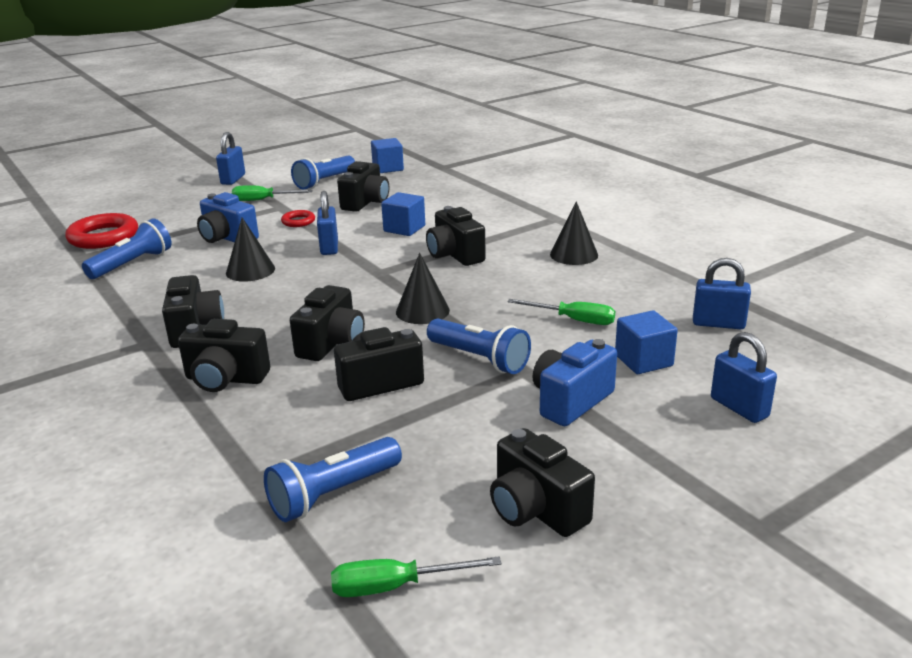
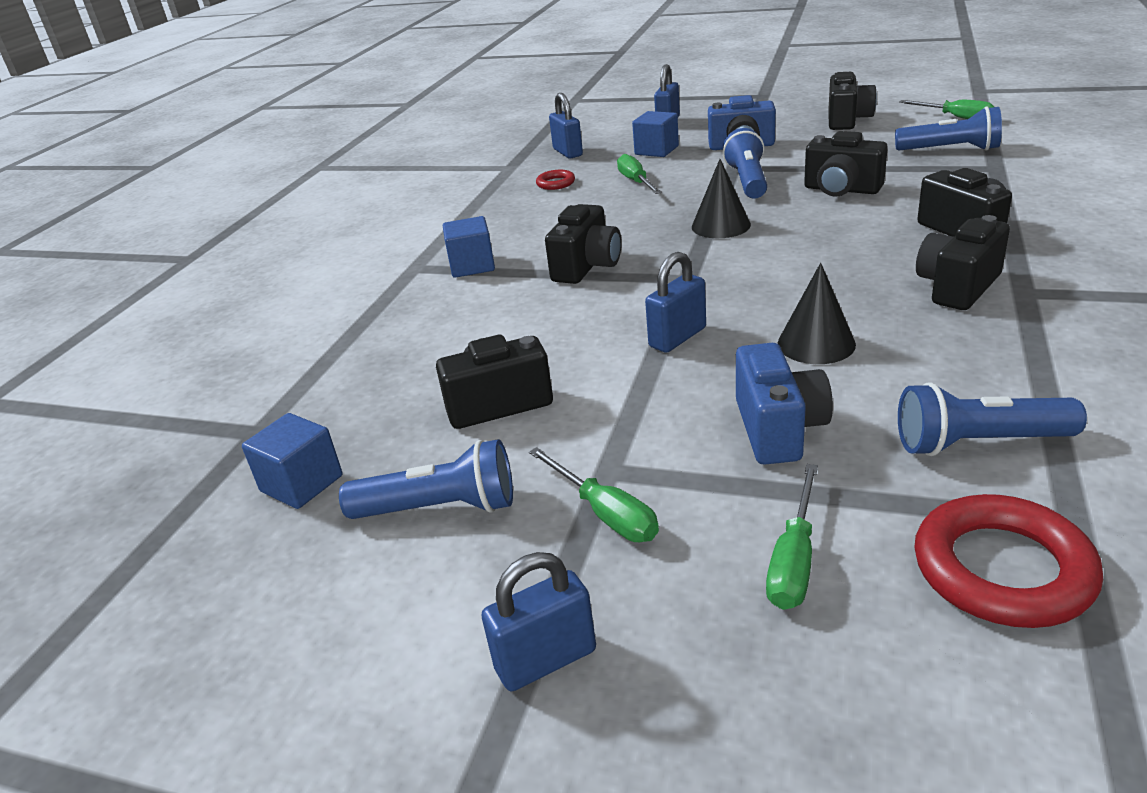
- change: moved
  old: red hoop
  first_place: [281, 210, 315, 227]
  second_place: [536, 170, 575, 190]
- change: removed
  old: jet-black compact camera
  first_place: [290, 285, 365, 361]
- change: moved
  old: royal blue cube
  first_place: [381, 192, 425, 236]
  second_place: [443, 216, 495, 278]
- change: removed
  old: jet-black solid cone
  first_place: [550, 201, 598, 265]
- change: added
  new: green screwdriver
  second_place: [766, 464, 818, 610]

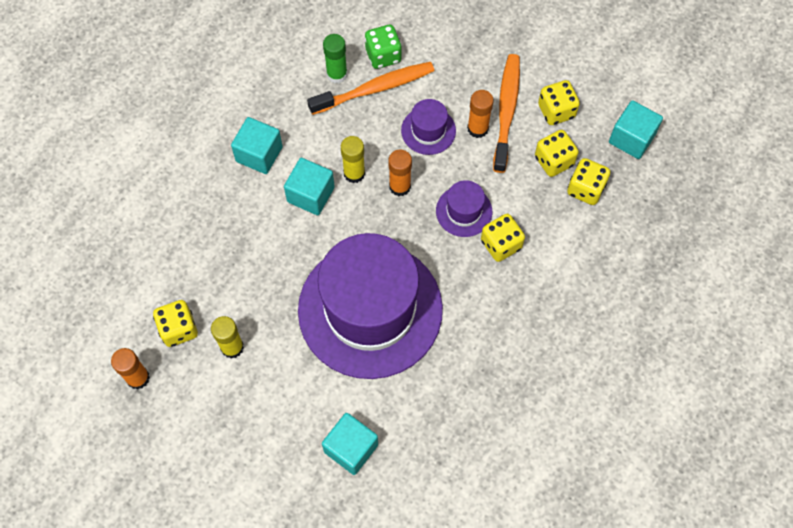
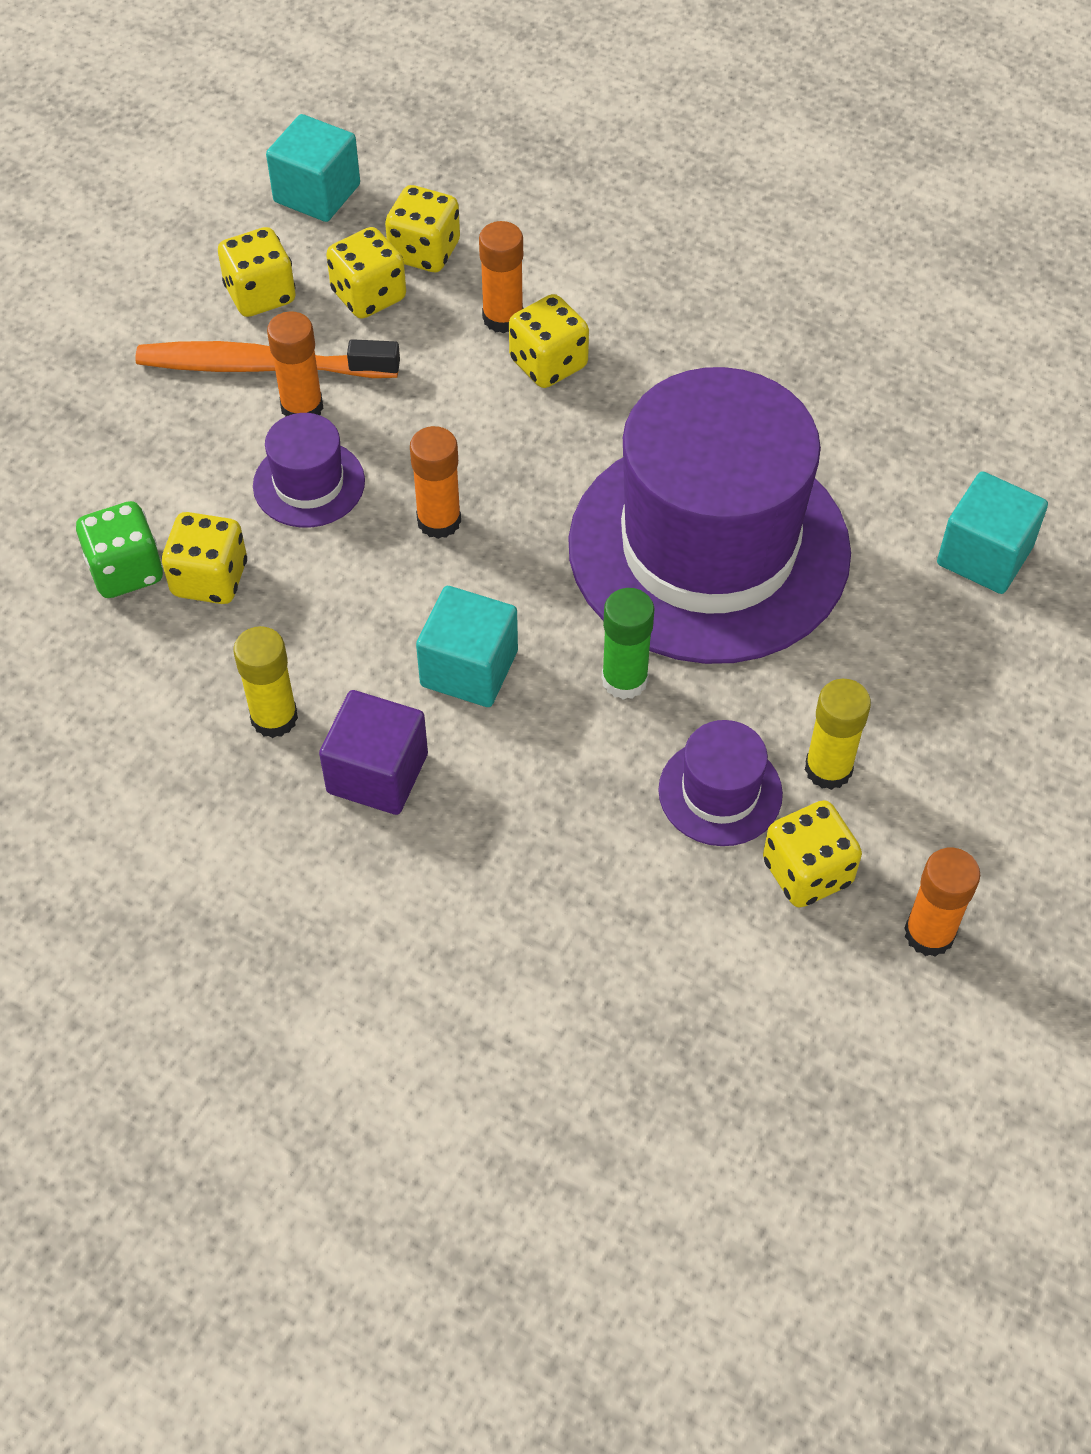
- change: recoloured
  old: aqua cube
  new: purple cube
  first_place: [231, 117, 283, 174]
  second_place: [319, 690, 428, 815]
- change: replaced
  old: orange toothbrush
  new: golden die
  first_place: [307, 62, 435, 115]
  second_place: [161, 512, 247, 604]
- change: moved
  old: green glue
  first_place: [323, 34, 347, 83]
  second_place: [602, 588, 655, 700]
- change: moved
  old: golden glue
  first_place: [341, 136, 365, 183]
  second_place: [233, 626, 298, 738]
- change: moved
  old: purple hat
  first_place: [436, 180, 492, 237]
  second_place: [658, 720, 783, 846]
- change: added
  new: orange glue
  second_place: [479, 221, 524, 333]

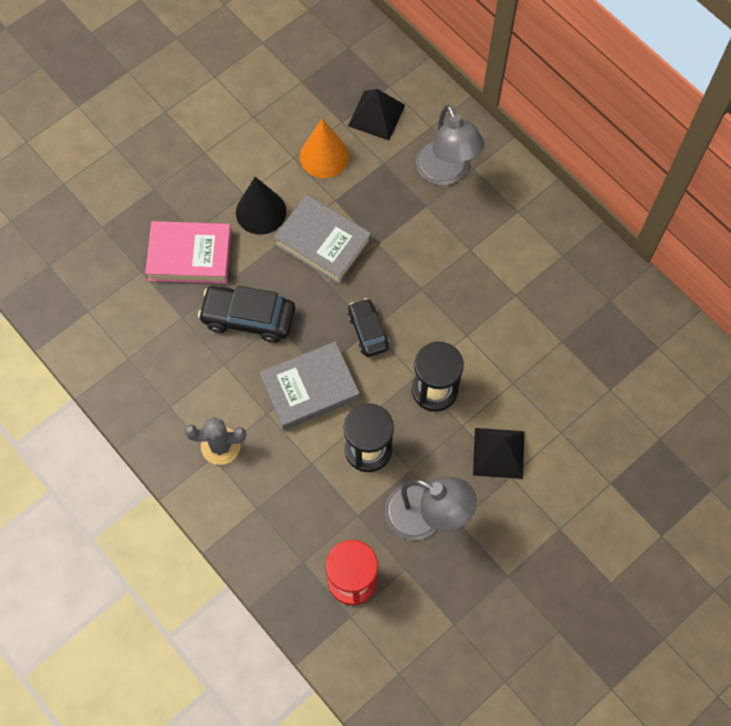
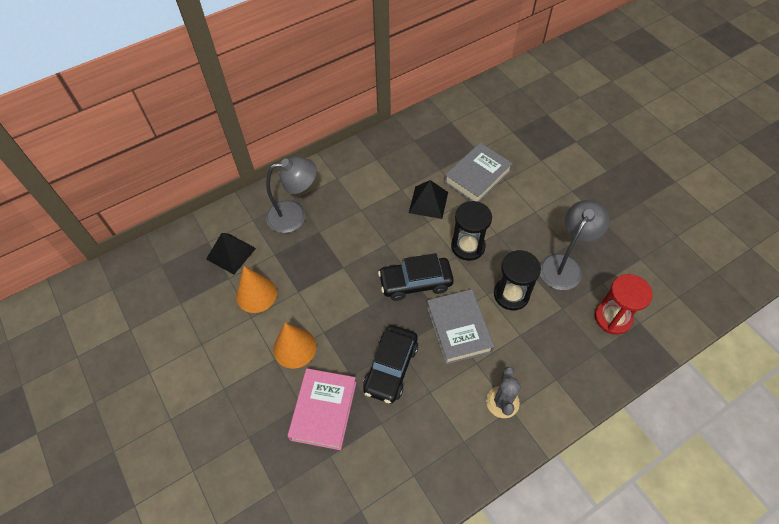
- change: recoloured
  old: jet-black solid cone
  new: orange solid cone
  first_place: [236, 177, 286, 235]
  second_place: [273, 323, 316, 369]
- change: moved
  old: gray hardback
  first_place: [273, 195, 371, 284]
  second_place: [444, 143, 513, 202]
- change: resized
  old: jet-black automobile
  first_place: [348, 298, 389, 357]
  second_place: [378, 253, 454, 301]
  factor: 1.58
- change: moved
  old: jet-black solid pyramid
  first_place: [473, 428, 524, 479]
  second_place: [409, 180, 448, 219]

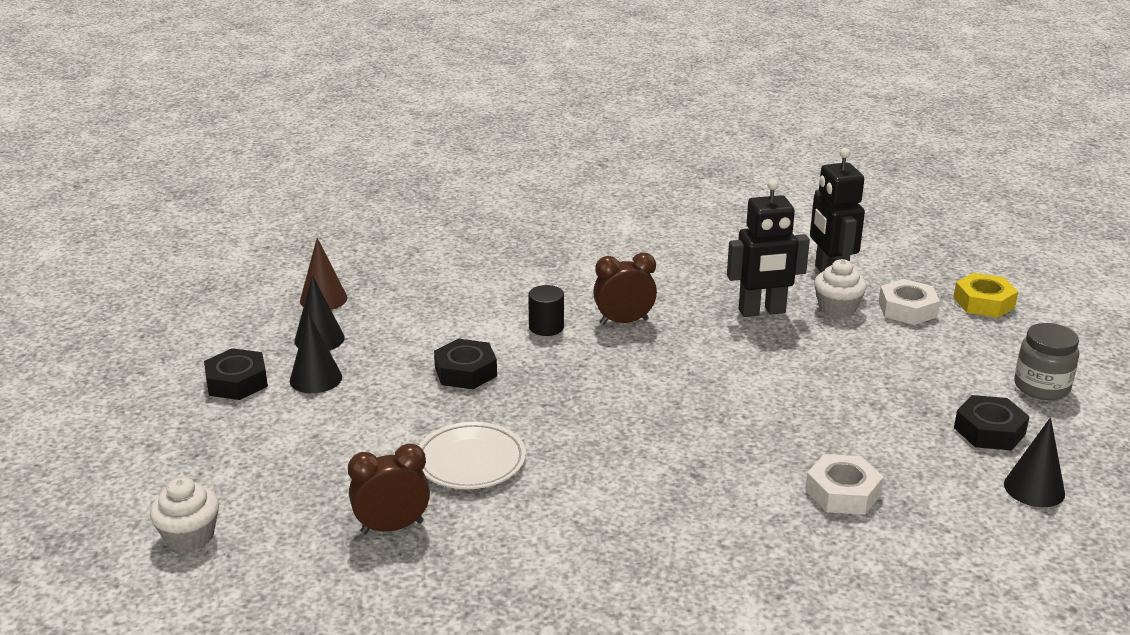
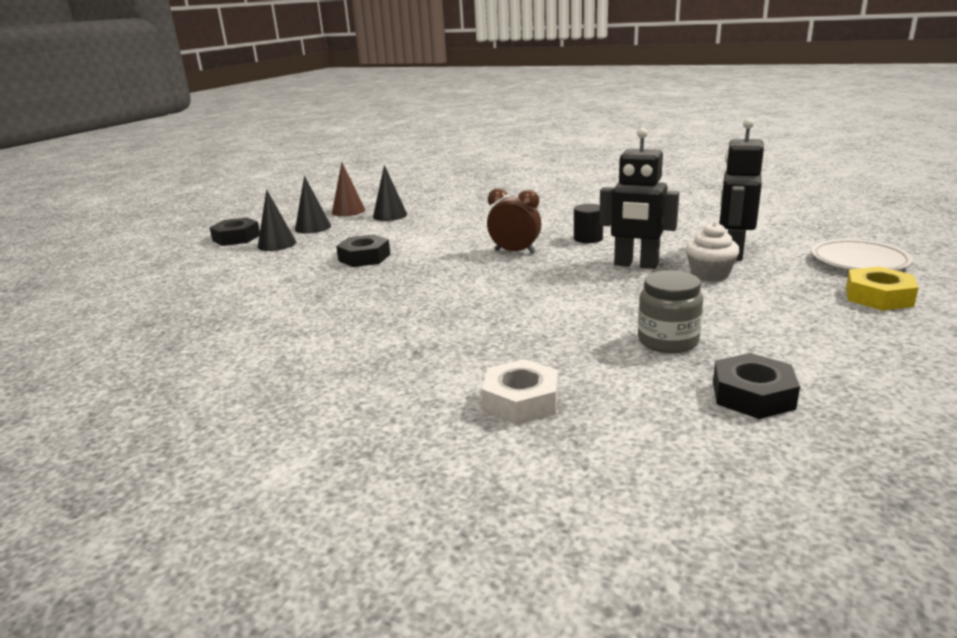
- change: removed
  old: white cupcake
  first_place: [150, 477, 219, 552]
- change: removed
  old: russet alarm clock
  first_place: [348, 444, 430, 534]
- change: moved
  old: white plate
  first_place: [419, 422, 526, 489]
  second_place: [811, 239, 913, 270]
- change: moved
  old: jet-black cylinder
  first_place: [528, 285, 564, 336]
  second_place: [574, 204, 603, 243]
- change: removed
  old: white nut
  first_place: [879, 279, 940, 325]
- change: moved
  old: jet-black solid cone
  first_place: [1004, 417, 1065, 507]
  second_place: [373, 165, 407, 221]
- change: moved
  old: gray jar
  first_place: [1014, 323, 1079, 400]
  second_place: [638, 270, 703, 353]

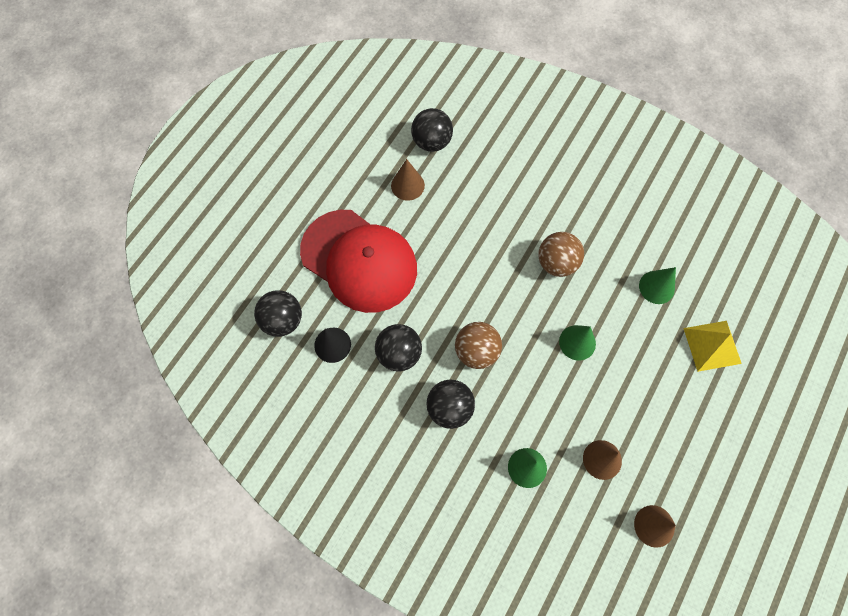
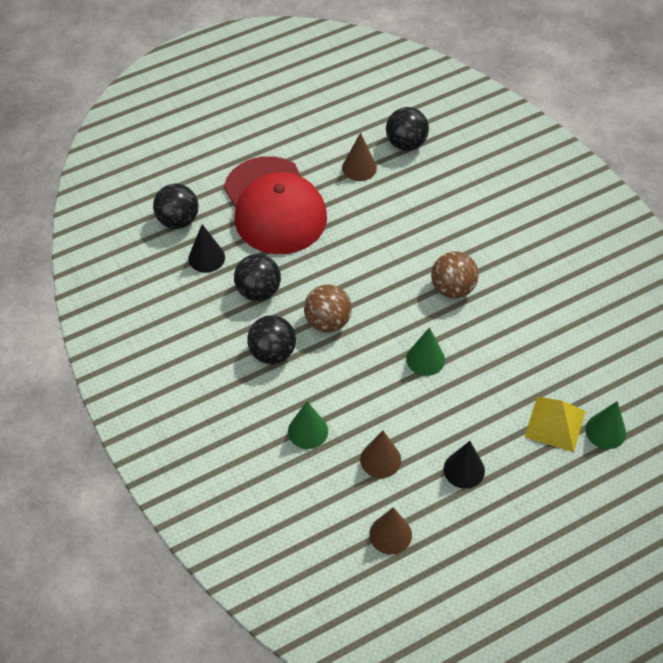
- change: moved
  old: green solid cone
  first_place: [639, 267, 676, 304]
  second_place: [585, 401, 626, 449]
- change: added
  new: jet-black solid cone
  second_place: [444, 441, 485, 489]

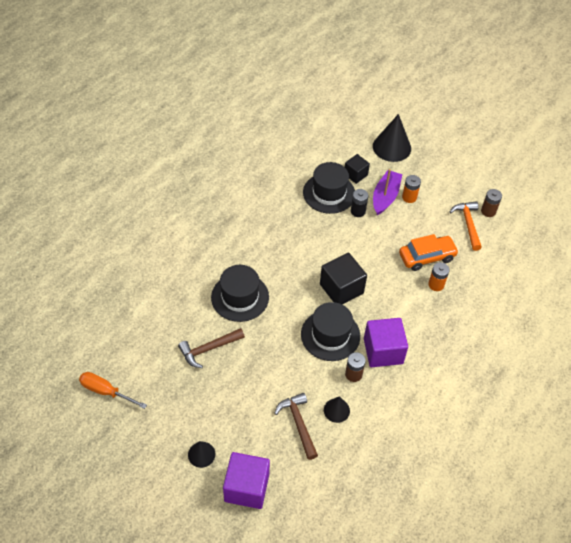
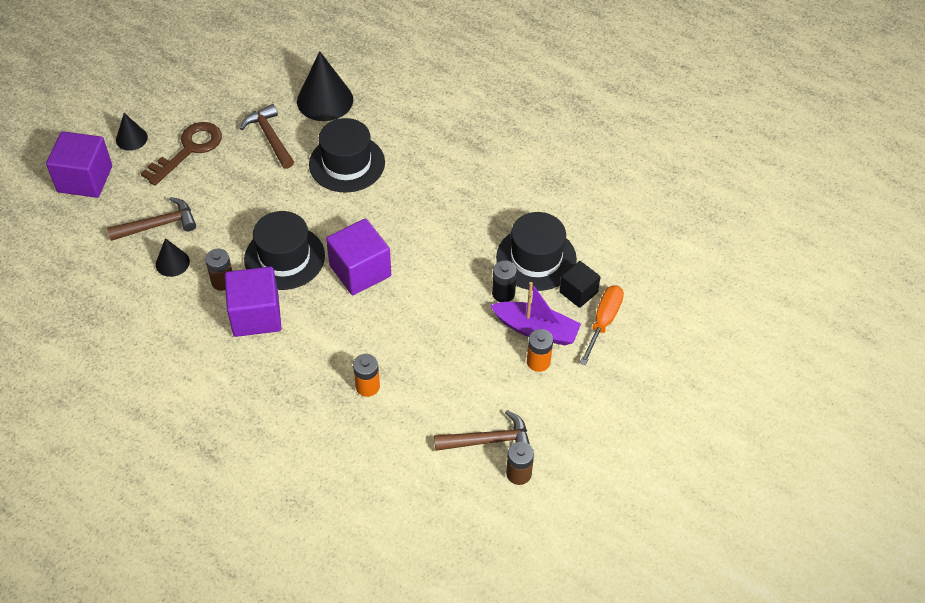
- change: moved
  old: orange screwdriver
  first_place: [79, 372, 147, 409]
  second_place: [580, 285, 624, 365]
- change: recoloured
  old: jet-black cube
  new: purple cube
  first_place: [320, 253, 367, 305]
  second_place: [326, 218, 391, 295]
- change: moved
  old: jet-black solid cone
  first_place: [373, 114, 411, 162]
  second_place: [297, 51, 353, 121]
- change: removed
  old: orange automobile
  first_place: [399, 234, 459, 271]
- change: recoloured
  old: orange claw hammer
  new: russet claw hammer
  first_place: [450, 201, 482, 251]
  second_place: [434, 410, 530, 451]
- change: added
  new: russet door key
  second_place: [141, 122, 222, 186]

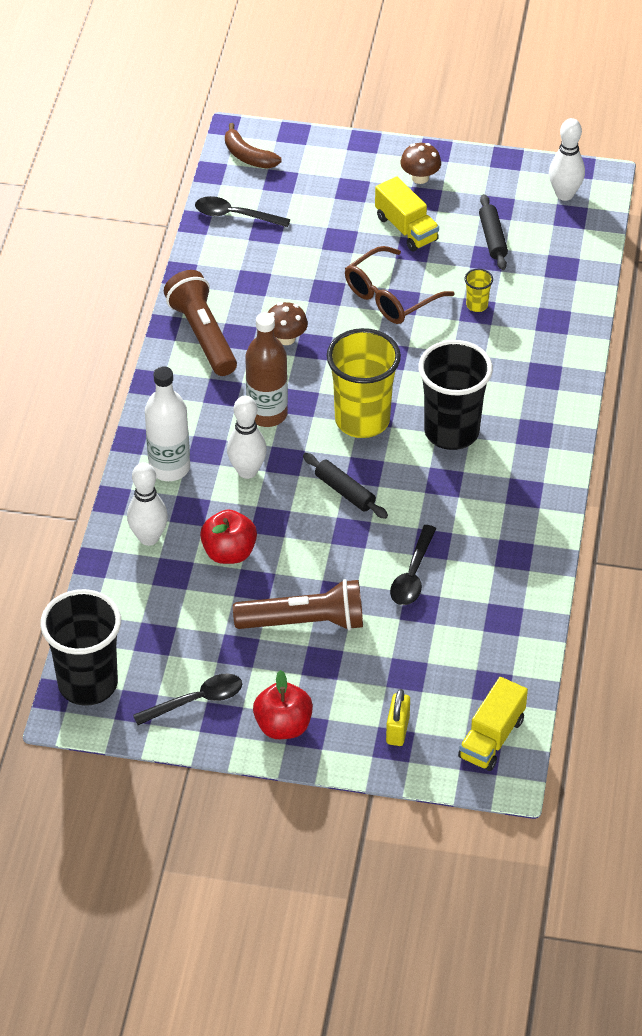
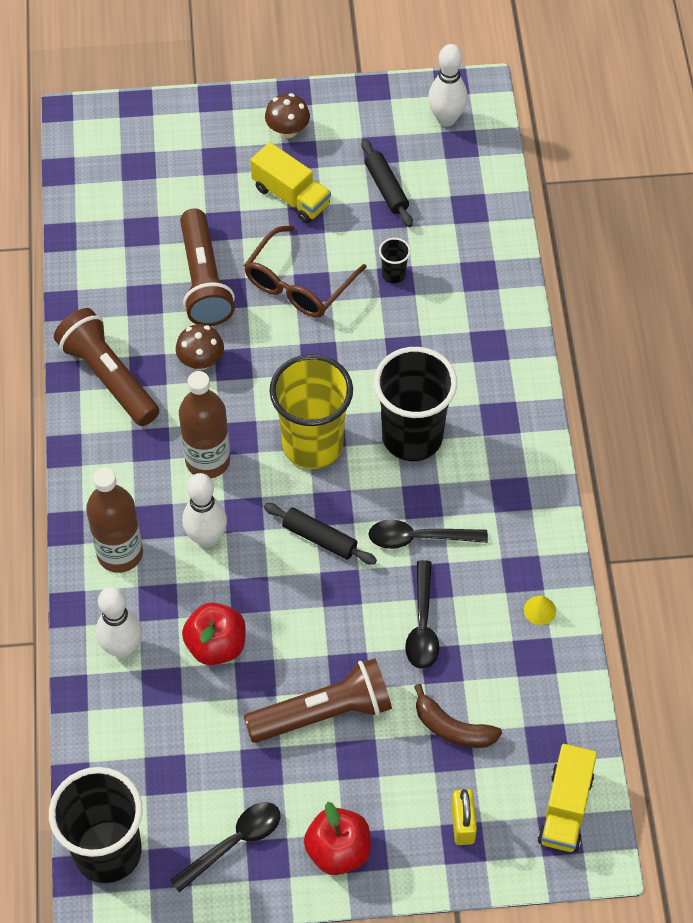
- change: recoloured
  old: white flask
  new: russet flask
  first_place: [145, 366, 190, 481]
  second_place: [86, 468, 143, 573]
- change: moved
  old: jet-black teaspoon
  first_place: [195, 196, 291, 228]
  second_place: [369, 520, 488, 549]
- change: moved
  old: russet toy banana
  first_place: [225, 123, 282, 169]
  second_place: [414, 684, 502, 748]
- change: recoloured
  old: golden beaker
  new: jet-black beaker
  first_place: [465, 269, 493, 312]
  second_place: [379, 238, 411, 284]
- change: added
  new: russet pocket torch
  second_place: [180, 208, 235, 326]
- change: added
  new: golden solid cone
  second_place: [524, 595, 556, 625]

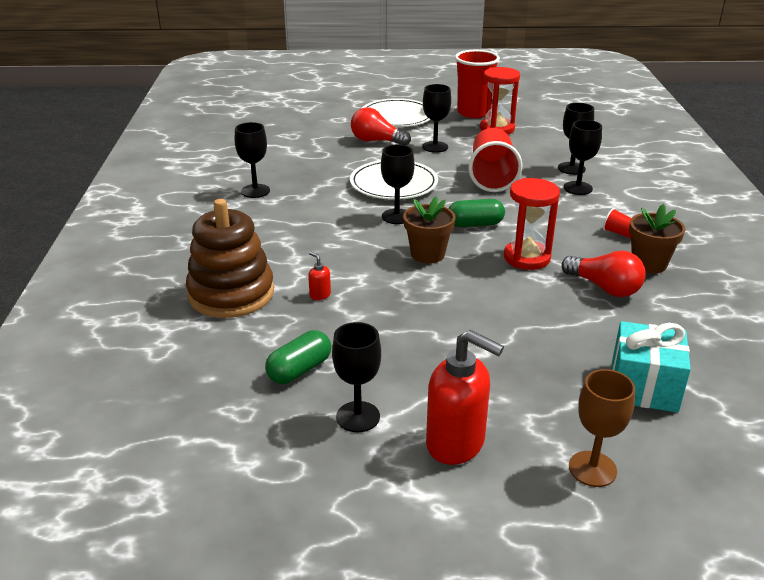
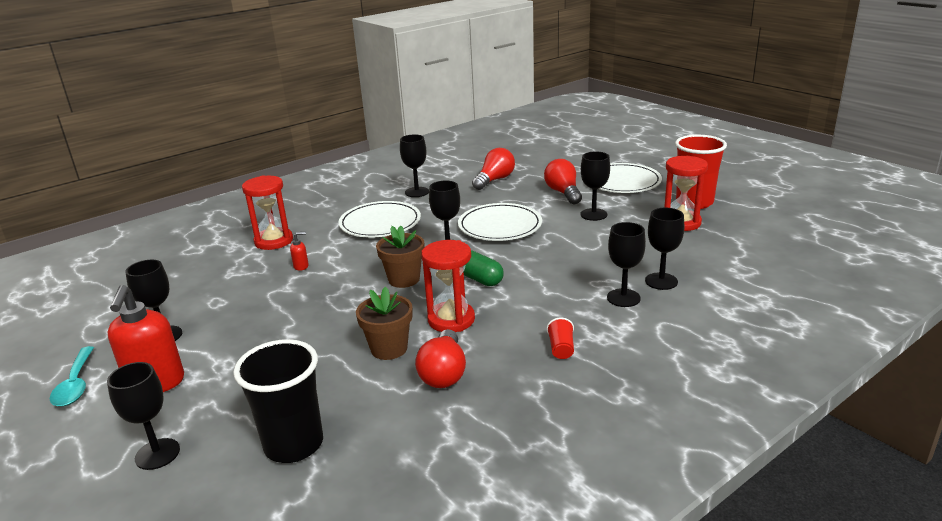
- change: replaced
  old: russet stacking rings
  new: red hourglass
  first_place: [186, 199, 274, 318]
  second_place: [242, 175, 293, 250]
- change: removed
  old: green capsule
  first_place: [265, 330, 331, 384]
- change: turned
  old: red pump bottle
  first_place: [308, 252, 331, 300]
  second_place: [290, 232, 309, 271]
  degrees: 60
- change: removed
  old: red beaker
  first_place: [468, 128, 522, 192]
- change: recoloured
  old: russet goblet
  new: jet-black goblet
  first_place: [569, 369, 635, 487]
  second_place: [107, 362, 180, 470]
- change: replaced
  old: aqua wrapped gift
  new: jet-black beaker
  first_place: [612, 321, 691, 412]
  second_place: [233, 339, 323, 463]
- change: moved
  old: russet flower pot
  first_place: [629, 204, 686, 273]
  second_place: [356, 286, 413, 360]
- change: added
  new: aqua teaspoon
  second_place: [50, 346, 94, 407]
- change: added
  new: white plate
  second_place: [339, 201, 421, 237]
- change: added
  new: red light bulb
  second_place: [472, 148, 515, 190]

